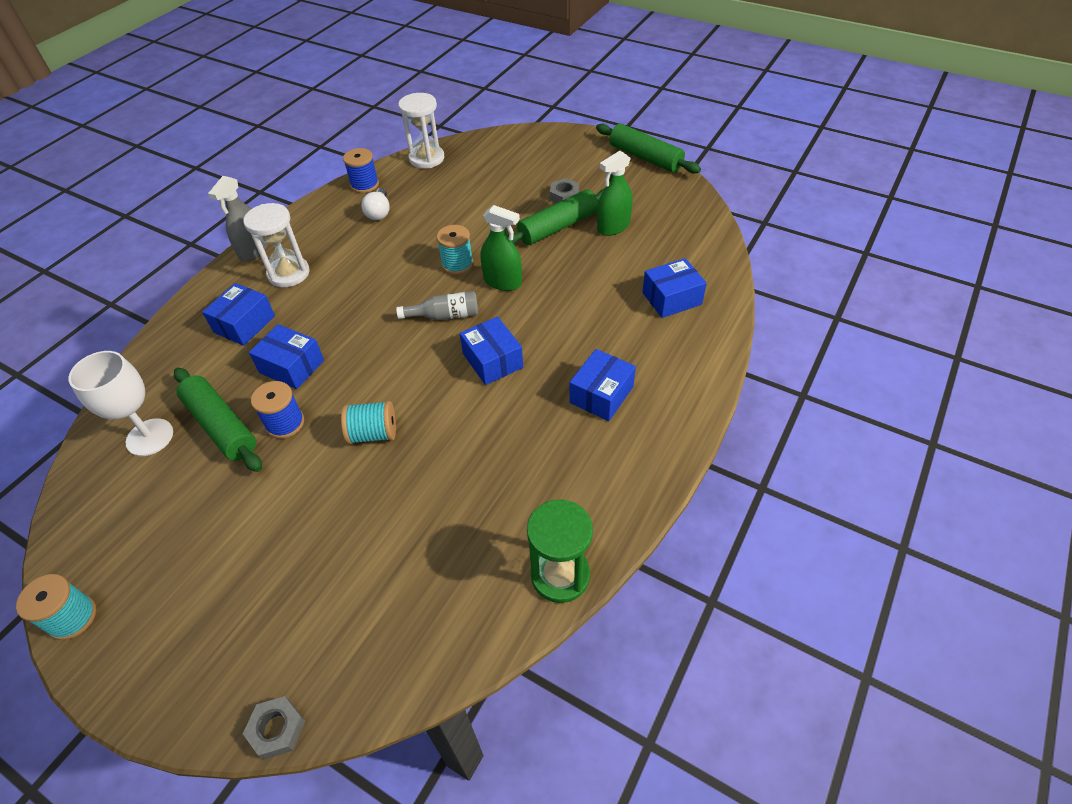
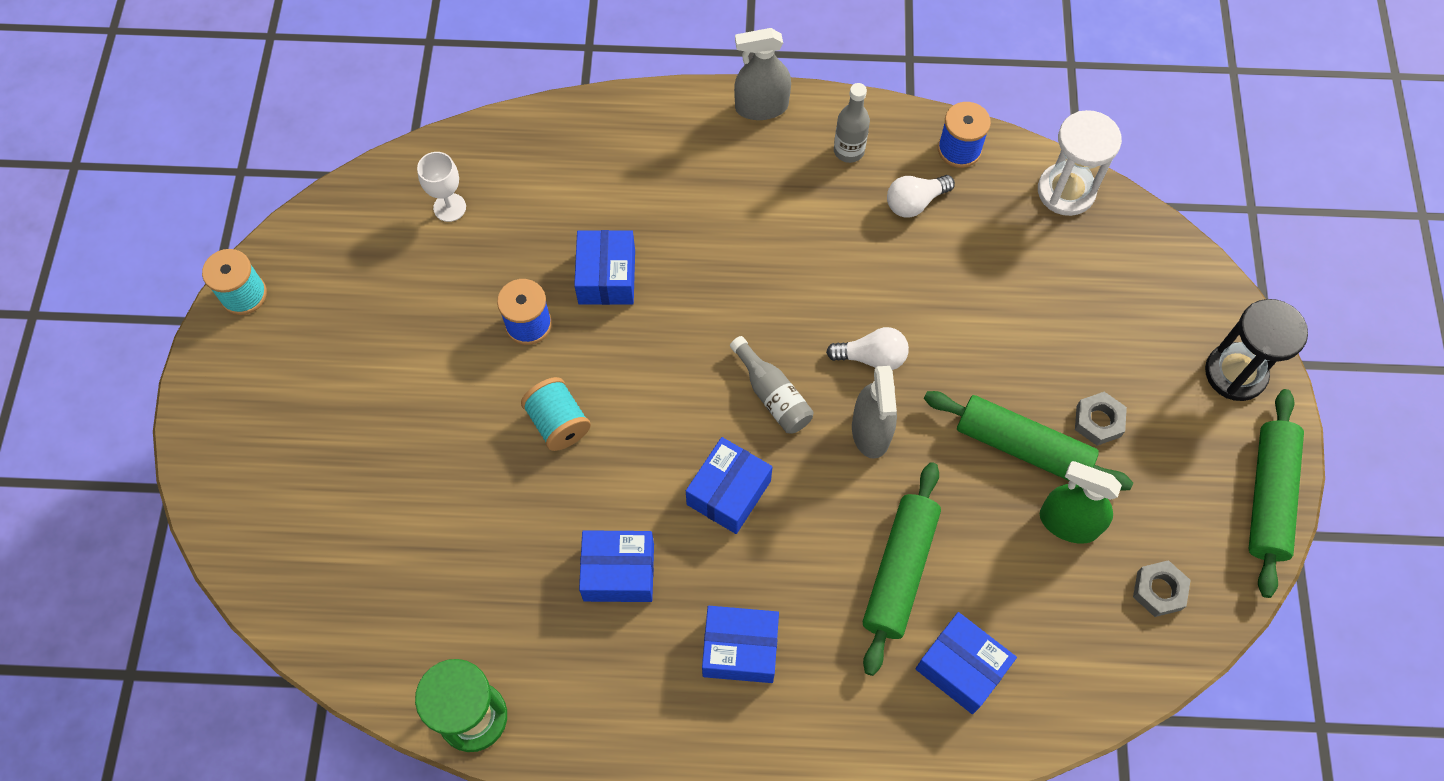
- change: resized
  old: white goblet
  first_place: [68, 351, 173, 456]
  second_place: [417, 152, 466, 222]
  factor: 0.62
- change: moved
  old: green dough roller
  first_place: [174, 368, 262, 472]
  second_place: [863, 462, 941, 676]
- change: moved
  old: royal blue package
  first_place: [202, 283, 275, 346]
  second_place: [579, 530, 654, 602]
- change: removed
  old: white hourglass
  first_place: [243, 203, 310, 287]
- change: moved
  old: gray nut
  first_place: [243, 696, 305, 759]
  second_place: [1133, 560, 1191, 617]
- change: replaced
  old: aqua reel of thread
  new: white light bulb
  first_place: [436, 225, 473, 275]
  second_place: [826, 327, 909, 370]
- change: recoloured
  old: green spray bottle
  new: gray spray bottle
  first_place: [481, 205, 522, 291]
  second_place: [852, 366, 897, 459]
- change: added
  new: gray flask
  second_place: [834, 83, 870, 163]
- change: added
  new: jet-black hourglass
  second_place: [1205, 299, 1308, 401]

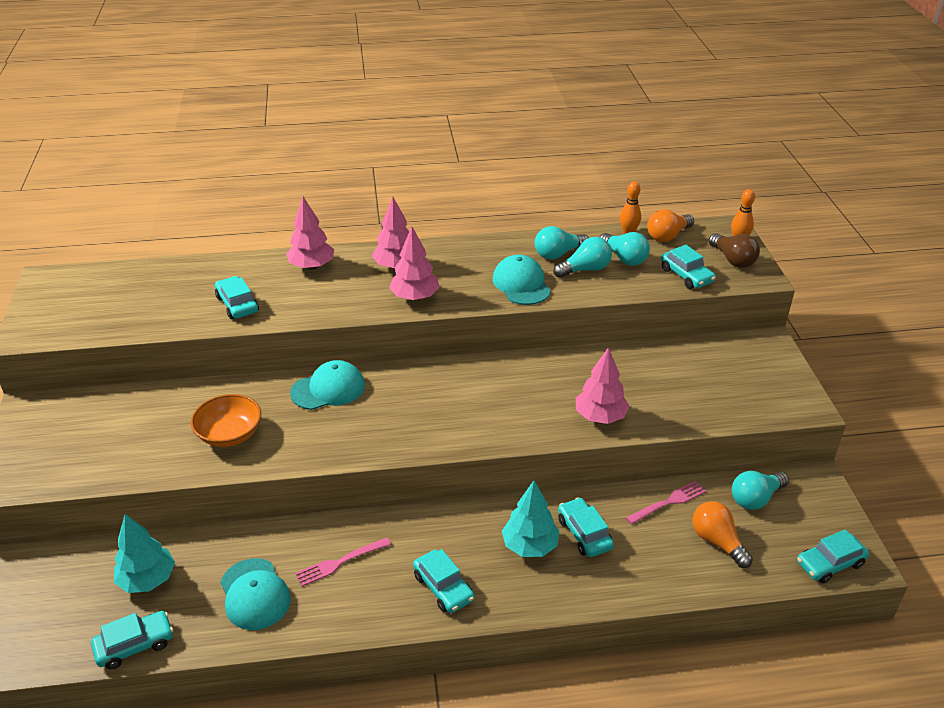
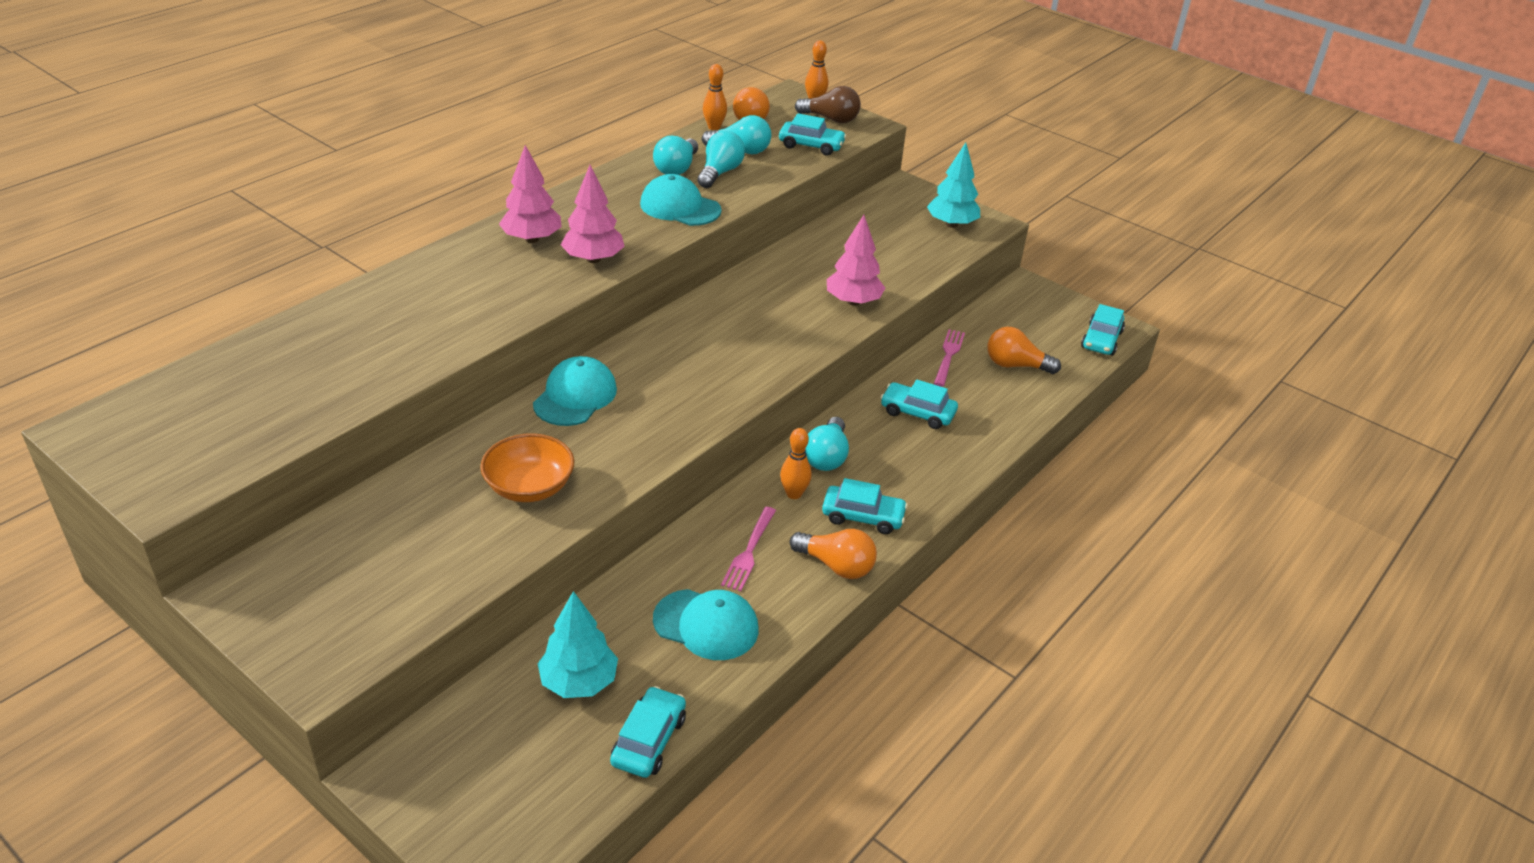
- change: removed
  old: aqua automobile
  first_place: [215, 276, 259, 319]
- change: removed
  old: pink fir tree
  first_place: [286, 197, 334, 270]
- change: moved
  old: aqua fir tree
  first_place: [502, 481, 559, 557]
  second_place: [927, 142, 980, 228]
- change: moved
  old: aqua light bulb
  first_place: [732, 471, 789, 510]
  second_place: [805, 417, 849, 471]
- change: added
  new: orange tenpin
  second_place: [780, 428, 811, 499]
- change: added
  new: orange light bulb
  second_place: [790, 529, 877, 579]

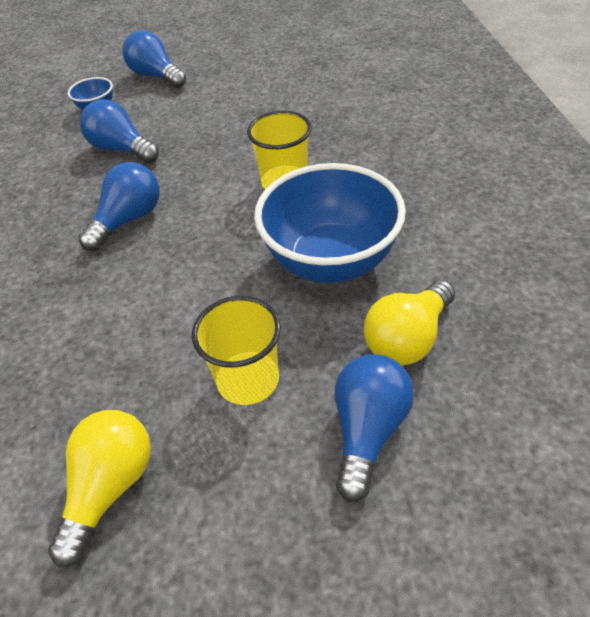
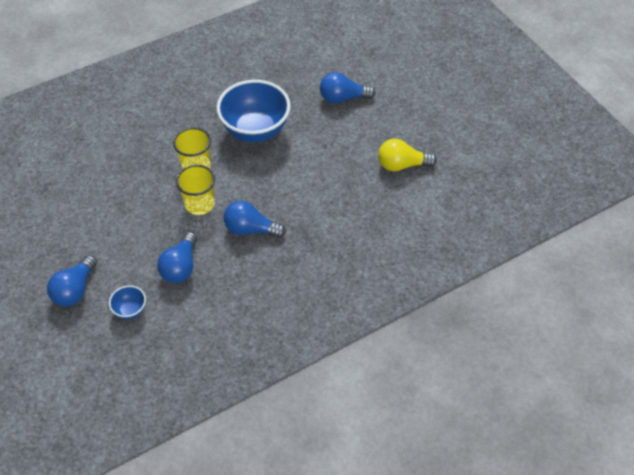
- change: moved
  old: golden beaker
  first_place: [192, 296, 281, 405]
  second_place: [176, 165, 215, 215]
- change: removed
  old: golden light bulb
  first_place: [364, 280, 455, 365]

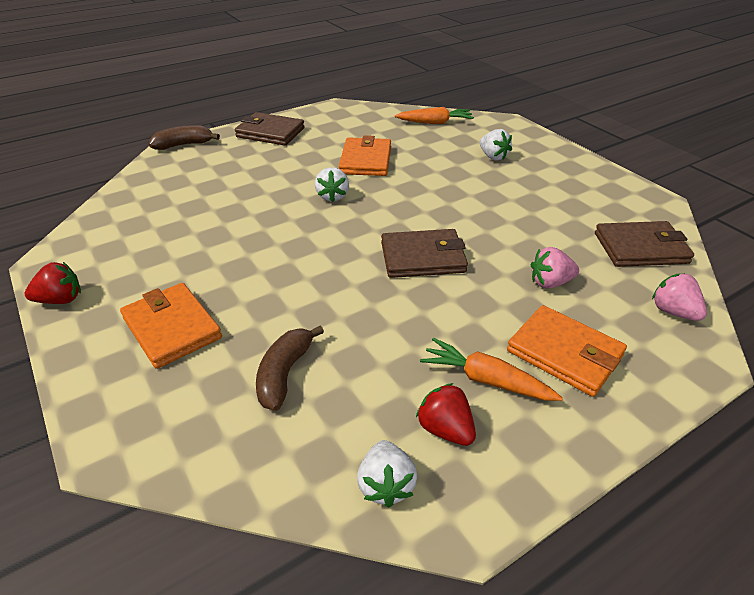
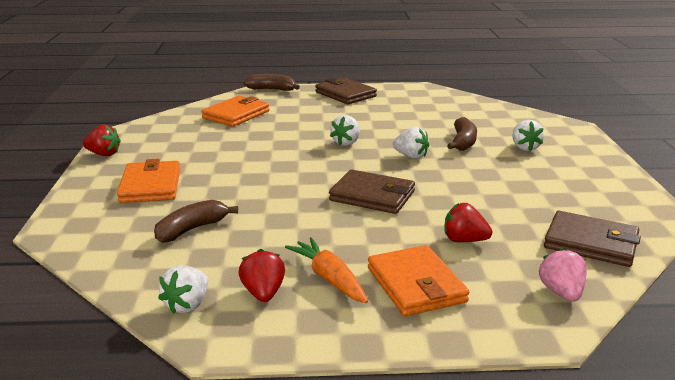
- change: moved
  old: orange wallet
  first_place: [339, 135, 391, 176]
  second_place: [201, 96, 269, 127]
- change: removed
  old: orange toy carrot
  first_place: [395, 107, 474, 124]
- change: recoloured
  old: pink toy strawberry
  new: red toy strawberry
  first_place: [531, 247, 579, 289]
  second_place: [445, 203, 492, 242]
- change: added
  new: white toy strawberry
  second_place: [392, 127, 429, 159]
- change: added
  new: russet toy banana
  second_place: [447, 117, 477, 151]

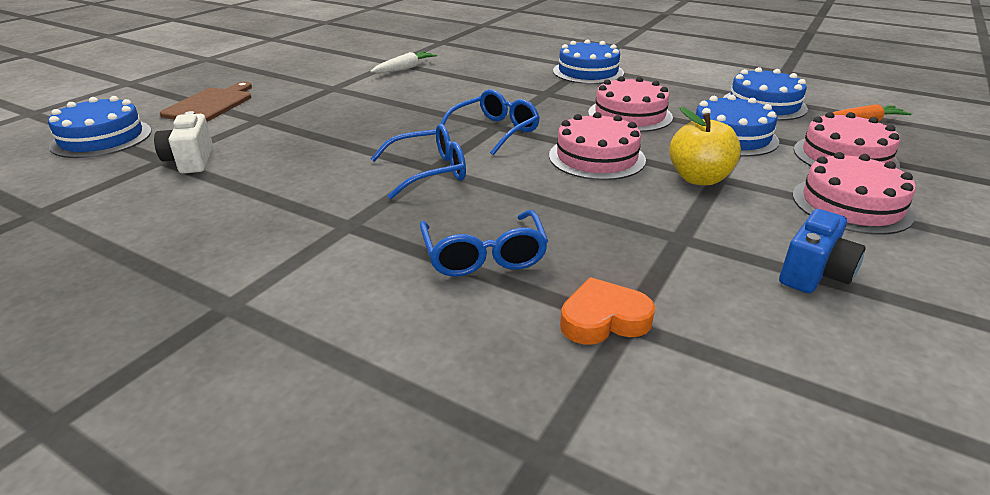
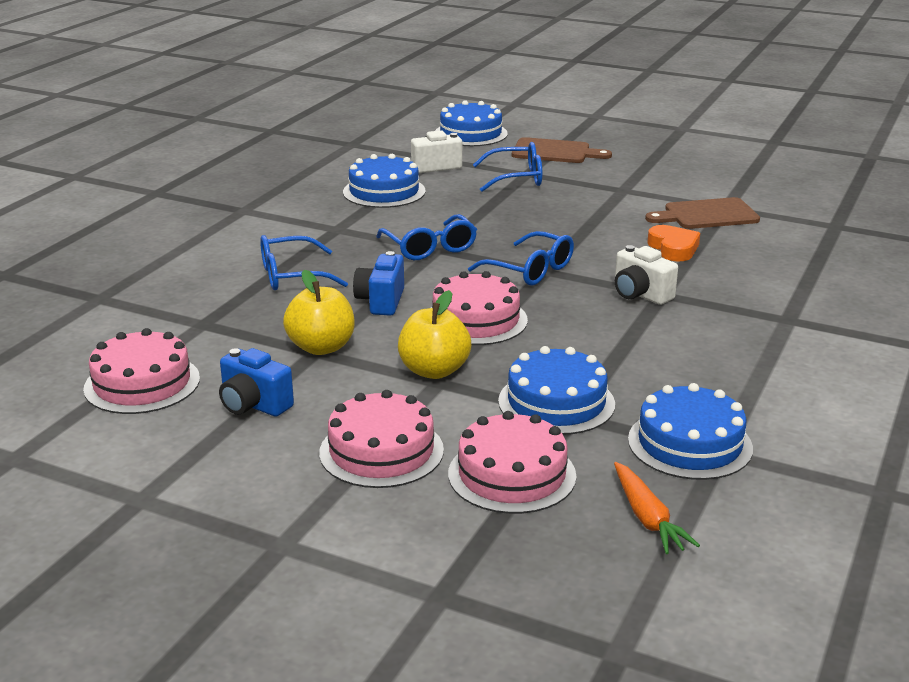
- change: replaced
  old: white toy carrot
  new: russet chopping board
  first_place: [370, 51, 437, 73]
  second_place: [645, 197, 760, 229]
- change: moved
  old: royal blue layer cake
  first_place: [553, 39, 624, 84]
  second_place: [343, 154, 426, 208]
- change: moved
  old: orange heart
  first_place: [560, 277, 655, 344]
  second_place: [647, 225, 700, 262]
- change: moved
  old: pink layer cake
  first_place: [588, 76, 673, 132]
  second_place: [83, 328, 200, 414]
- change: added
  new: golden apple
  second_place: [283, 270, 355, 355]
- change: added
  new: royal blue compact camera
  second_place: [353, 251, 404, 316]
- change: added
  new: royal blue glasses
  second_place: [473, 142, 542, 192]
- change: added
  new: white compact camera
  second_place: [615, 245, 678, 305]

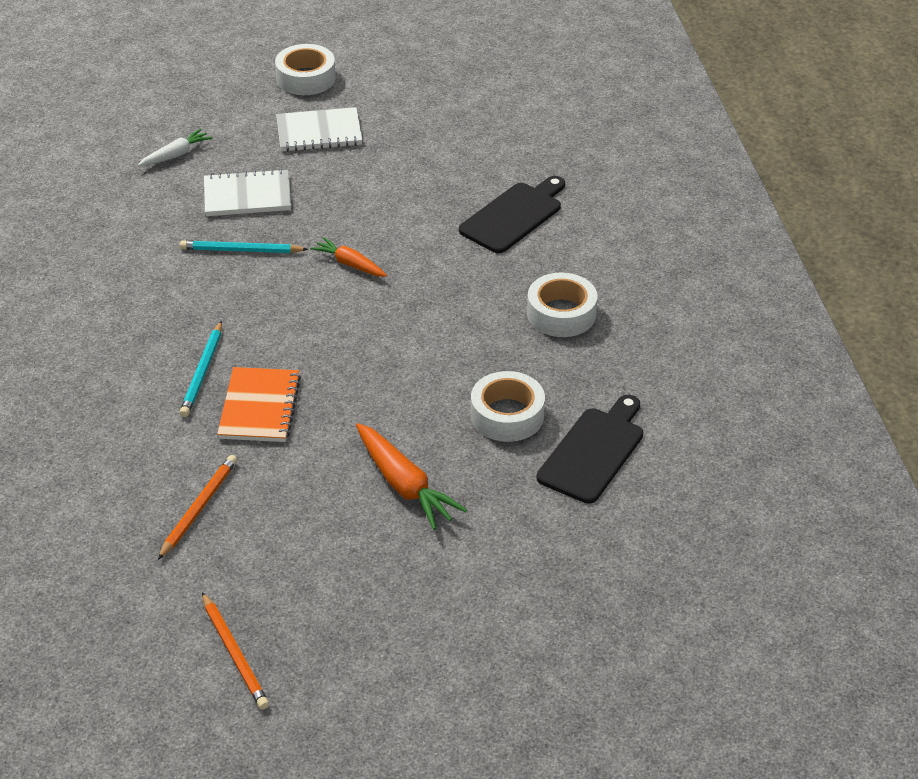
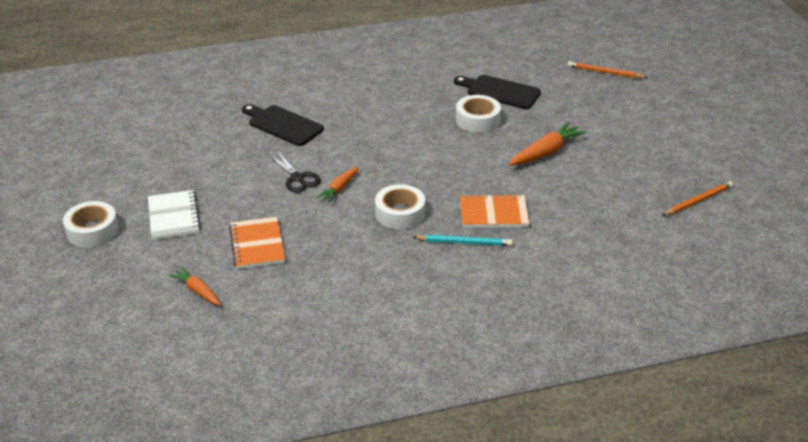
- change: recoloured
  old: white toy carrot
  new: orange toy carrot
  first_place: [138, 129, 212, 166]
  second_place: [169, 267, 221, 305]
- change: moved
  old: orange wooden pencil
  first_place: [158, 455, 237, 560]
  second_place: [567, 61, 648, 78]
- change: removed
  old: aqua wooden pencil
  first_place: [179, 240, 308, 253]
- change: recoloured
  old: white notebook
  new: orange notebook
  first_place: [204, 169, 291, 216]
  second_place: [229, 217, 285, 269]
- change: moved
  old: white roll of tape
  first_place: [527, 272, 597, 337]
  second_place: [375, 184, 425, 230]
- change: added
  new: jet-black scissors
  second_place: [269, 151, 321, 193]

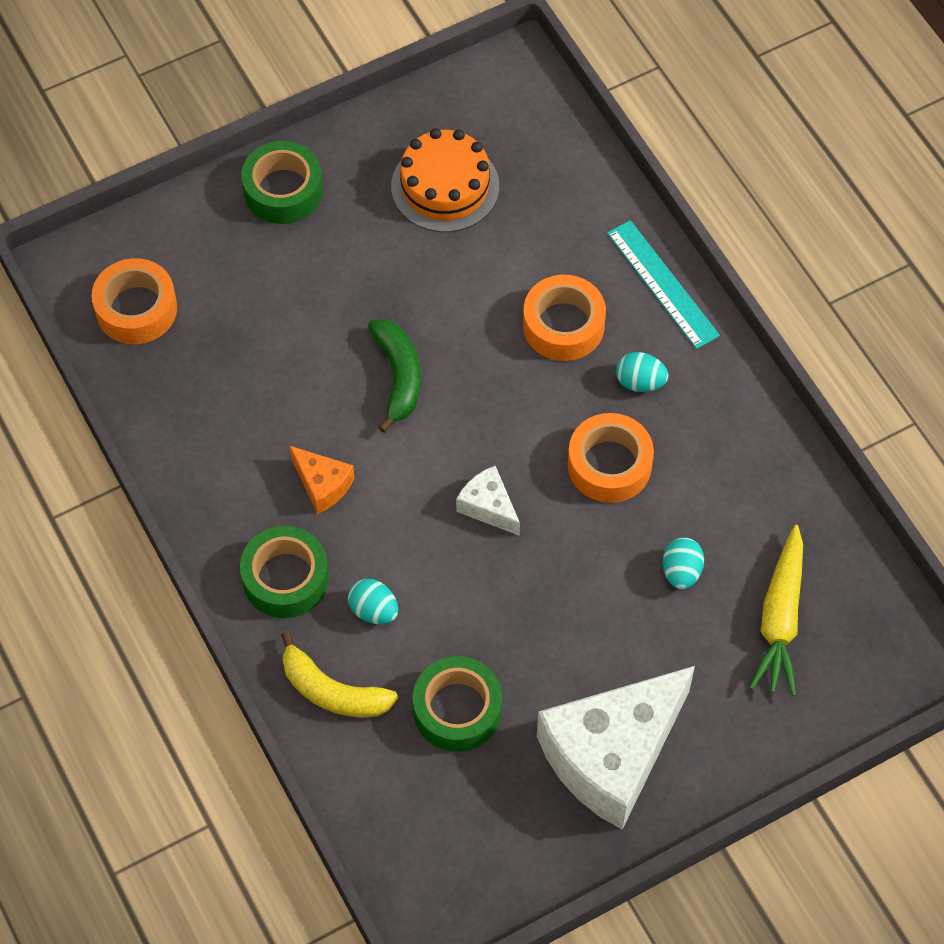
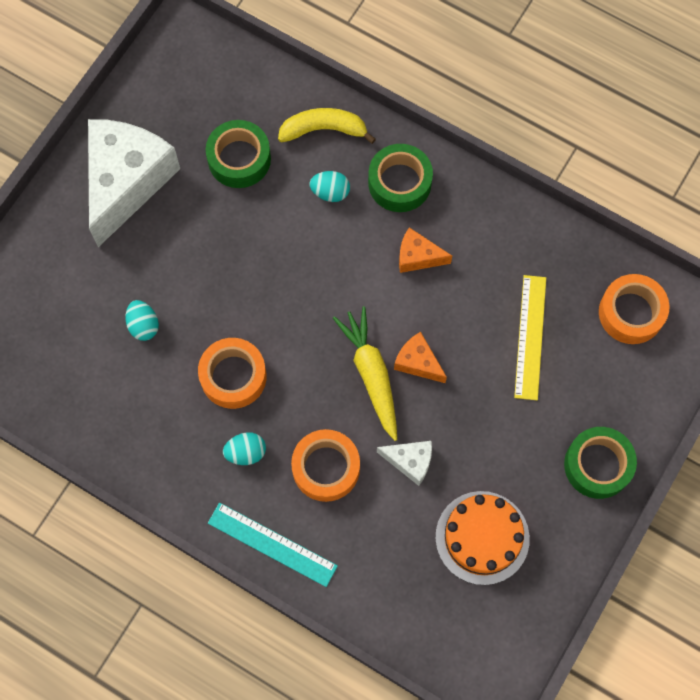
- change: replaced
  old: green toy banana
  new: orange piece of cheese
  first_place: [368, 319, 421, 433]
  second_place: [394, 332, 447, 383]
- change: moved
  old: white piece of cheese
  first_place: [456, 466, 520, 536]
  second_place: [377, 441, 432, 486]
- change: moved
  old: golden toy carrot
  first_place: [749, 525, 803, 696]
  second_place: [333, 306, 397, 441]
- change: added
  new: golden ruler
  second_place: [514, 275, 546, 400]

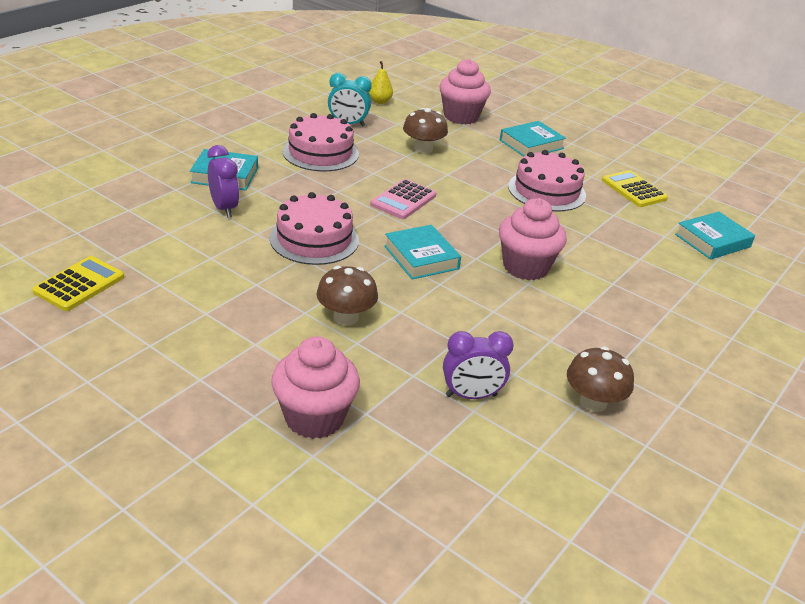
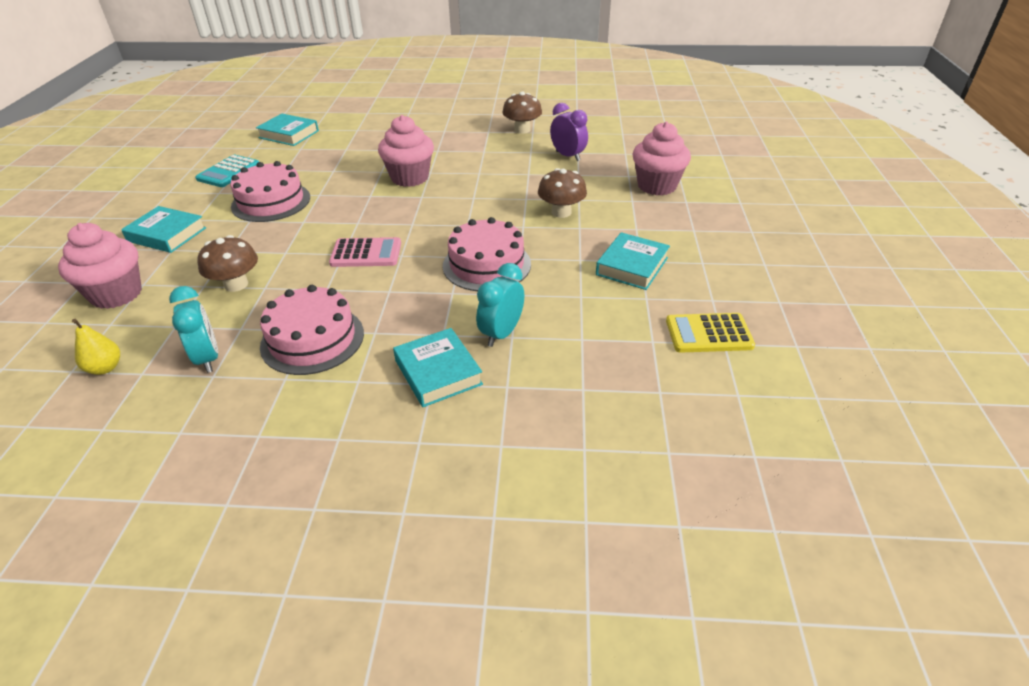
- change: recoloured
  old: purple alarm clock
  new: aqua alarm clock
  first_place: [207, 145, 239, 218]
  second_place: [476, 263, 524, 347]
- change: moved
  old: aqua hardback
  first_place: [384, 225, 461, 280]
  second_place: [596, 232, 670, 290]
- change: recoloured
  old: golden pocket calculator
  new: aqua pocket calculator
  first_place: [602, 170, 668, 207]
  second_place: [195, 155, 259, 187]

